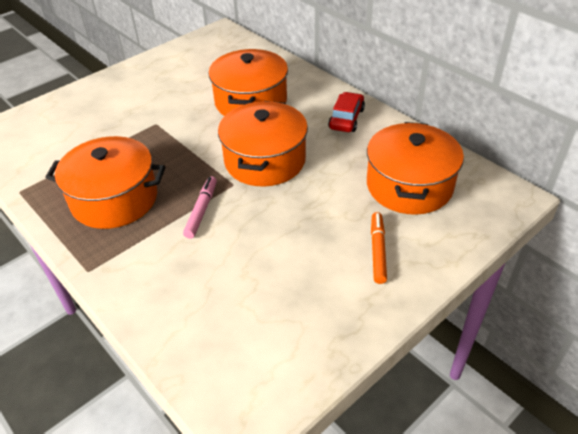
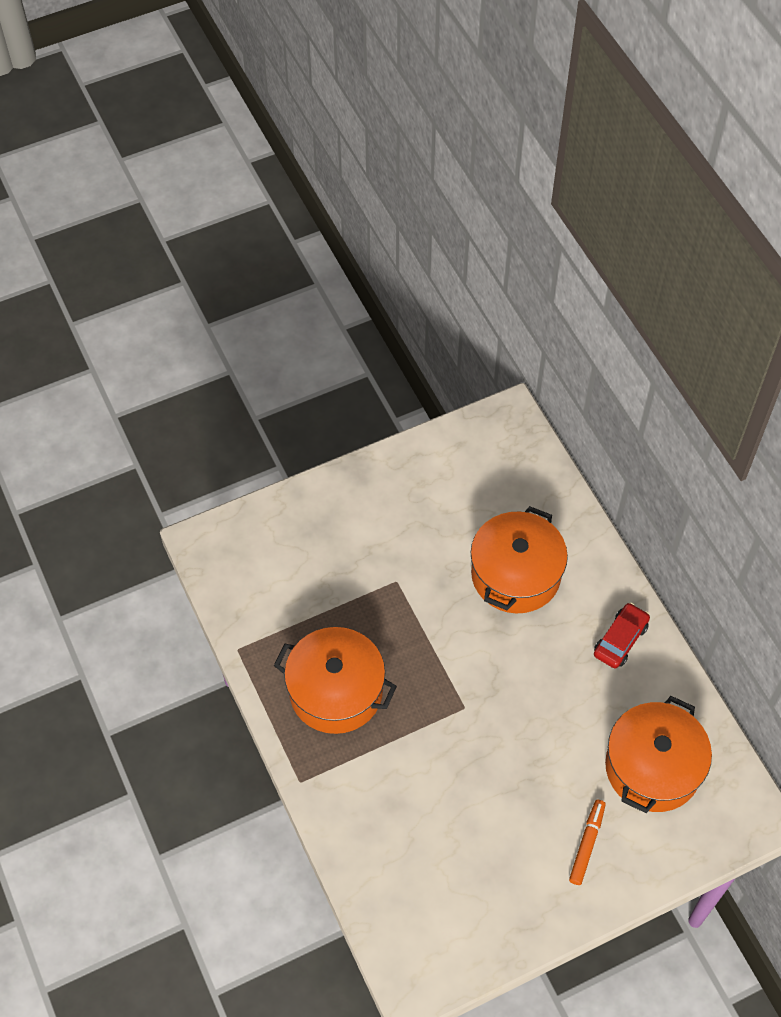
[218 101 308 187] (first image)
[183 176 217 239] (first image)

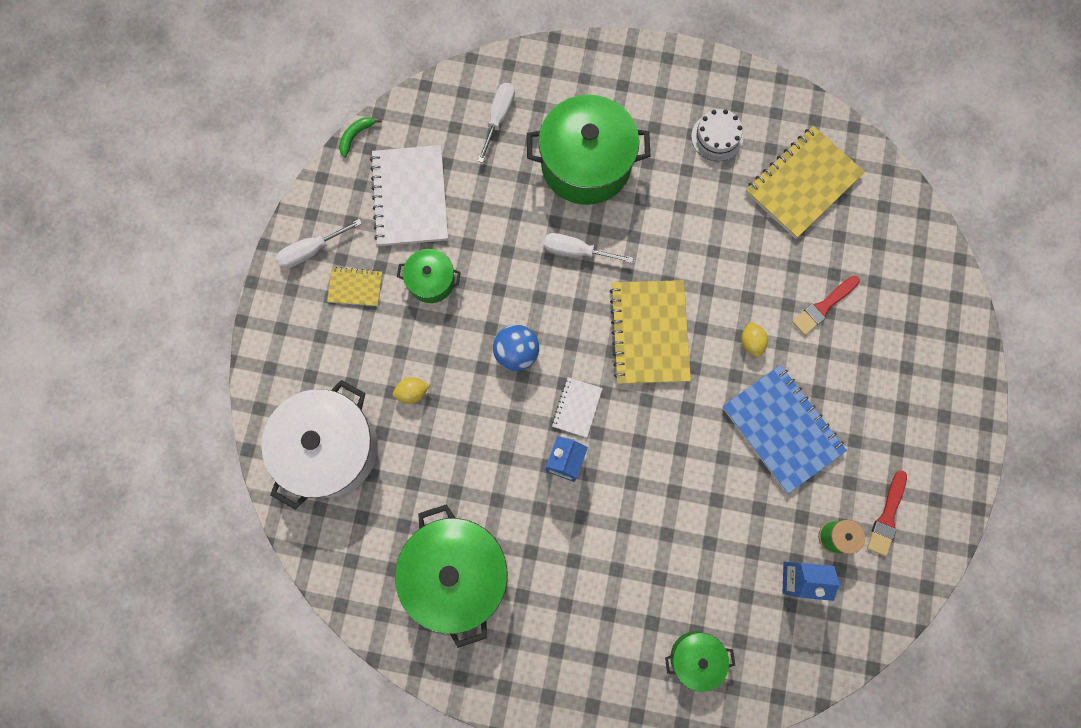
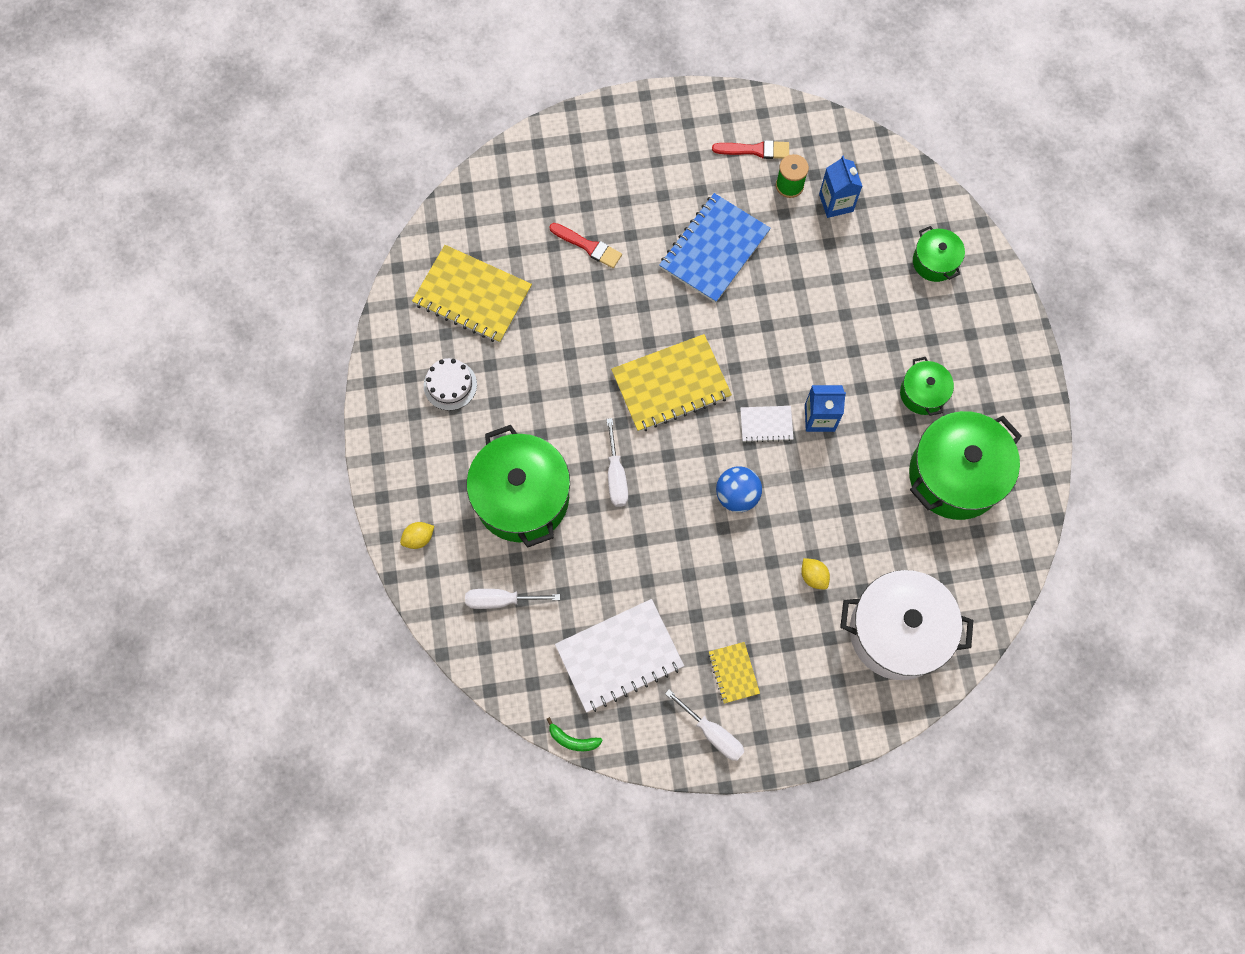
[900 357 954 416]
[400 522 434 549]

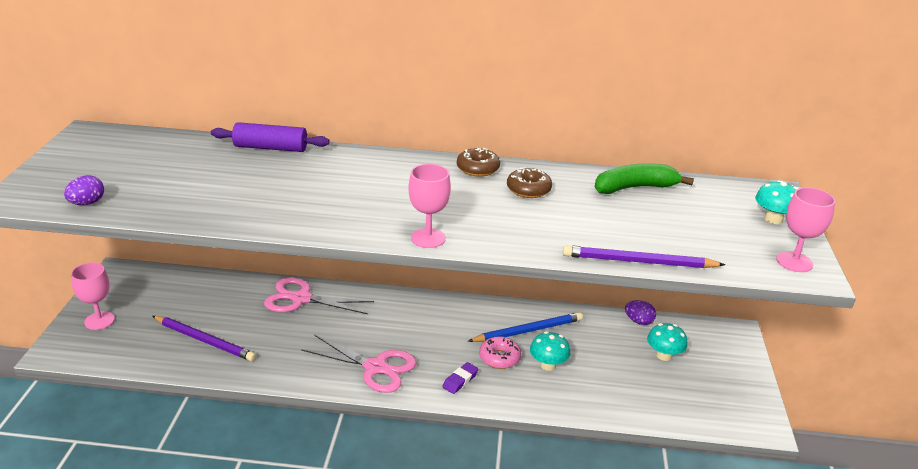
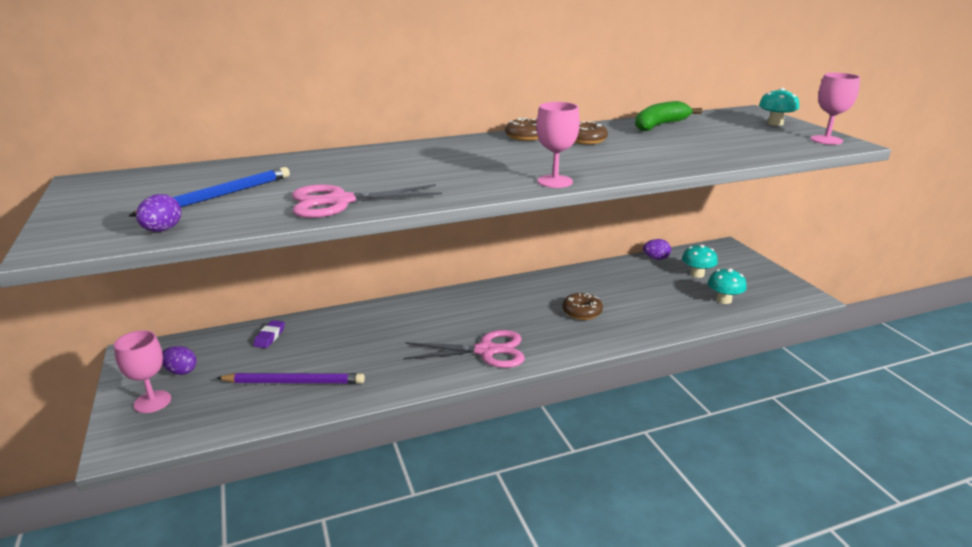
[211 122 329 152] (first image)
[563 245 725 268] (first image)
[292 184 442 218]
[128 167 290 216]
[708 268 747 304]
[562 293 603 320]
[253 320 285 348]
[162 346 197 375]

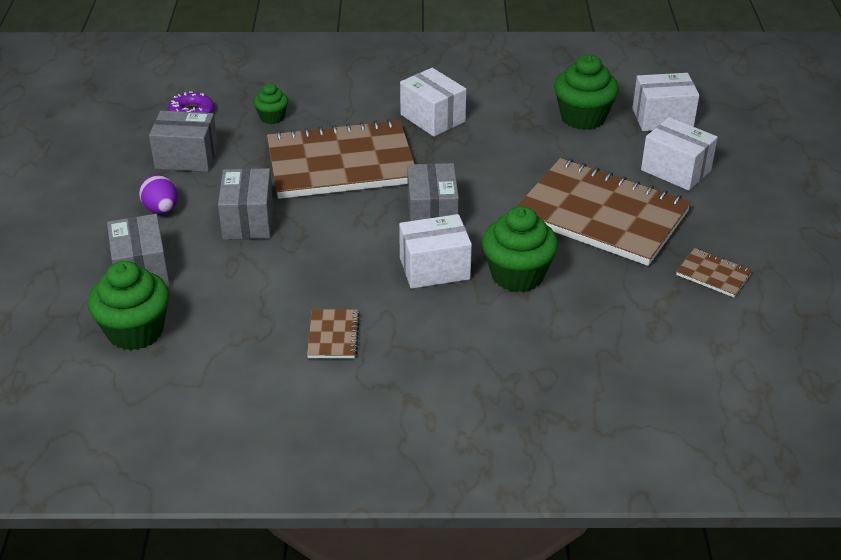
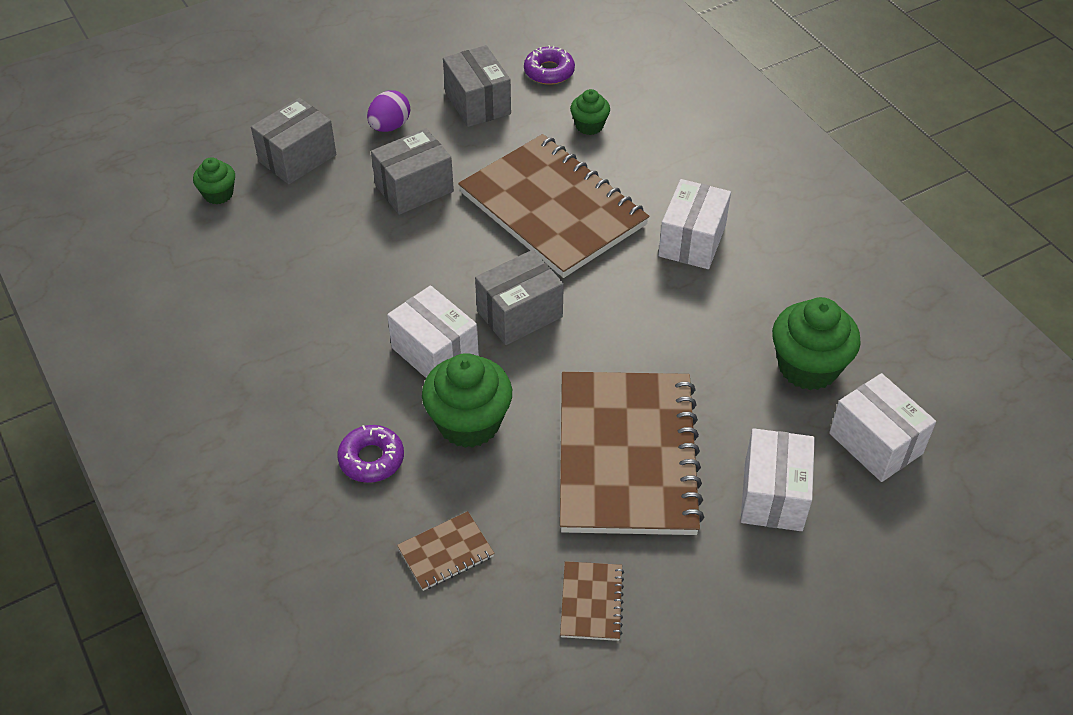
[193 157 235 205]
[397 511 495 591]
[337 425 404 483]

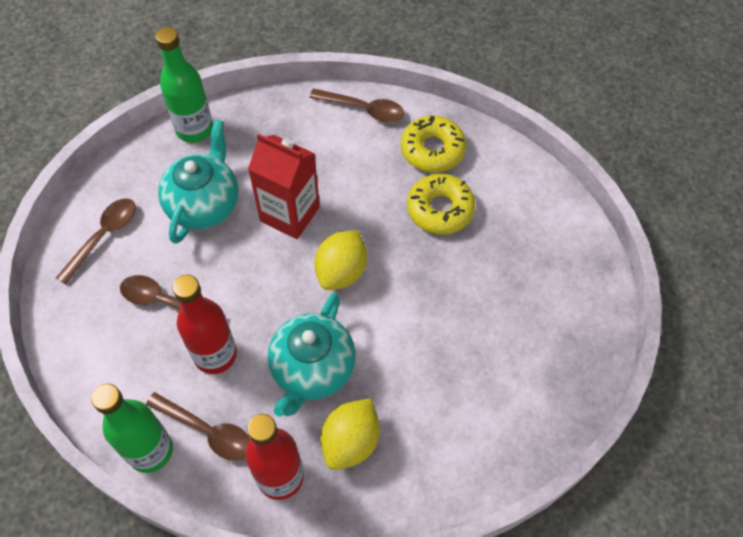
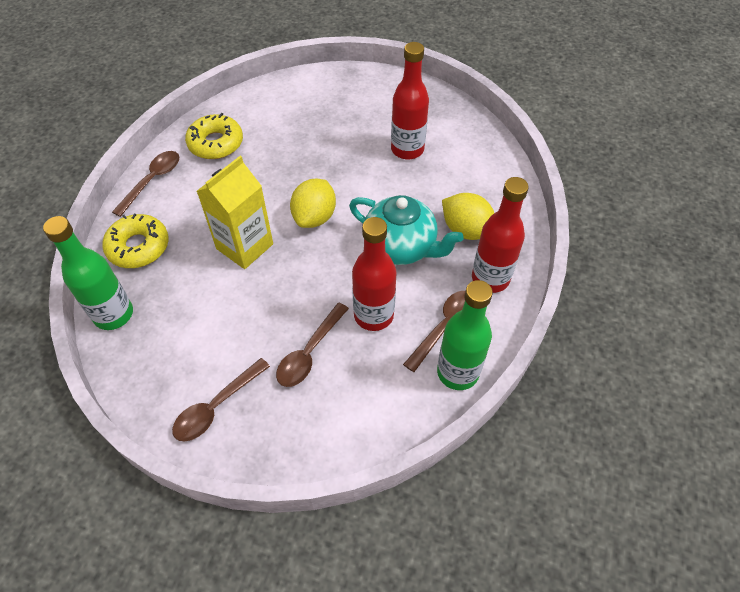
[158 119 238 244] (first image)
[197 156 273 269]
[102 214 169 268]
[172 358 270 442]
[290 179 336 228]
[391 42 429 159]

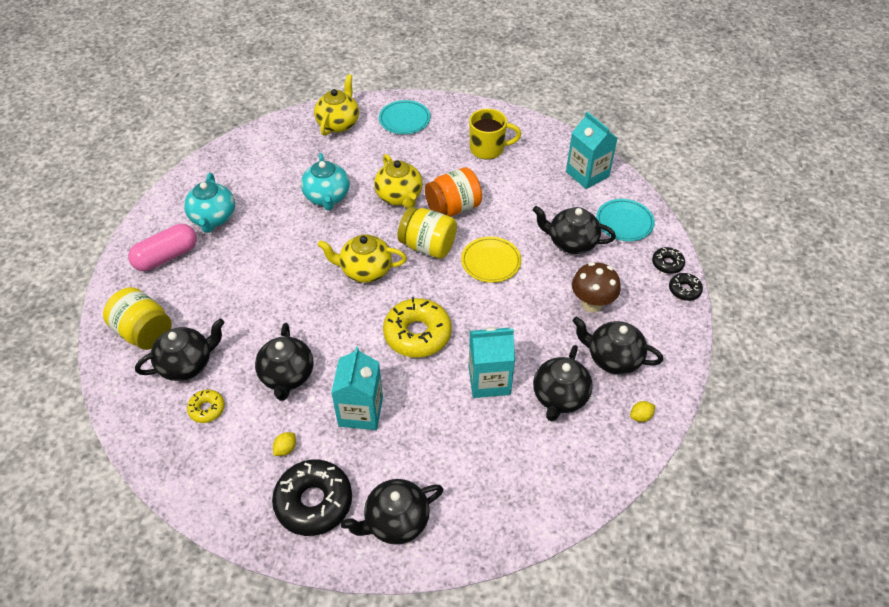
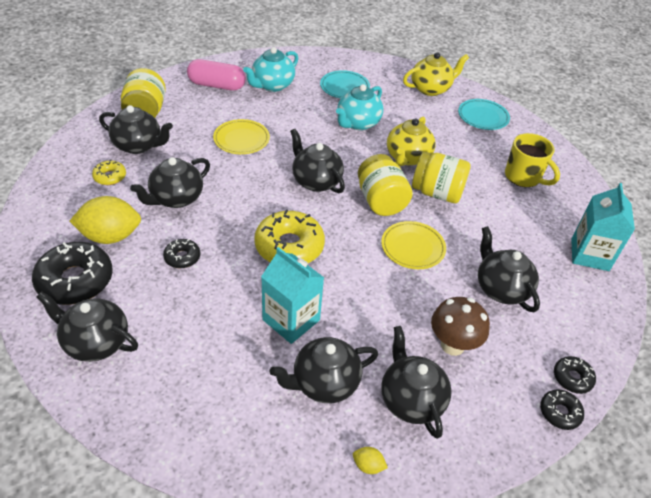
[412 152 471 203]
[320 70 370 98]
[290 129 345 193]
[163 239 200 268]
[69 196 141 244]
[213 119 270 154]

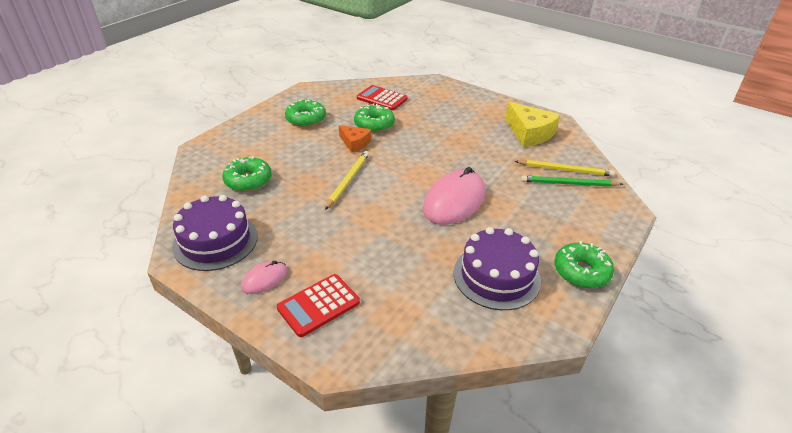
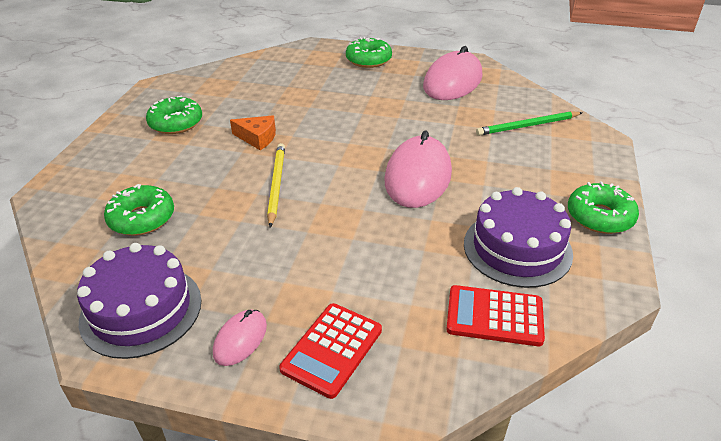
[446 285 545 346]
[423 46 482 100]
[346 37 392 68]
[515 160 615 177] (first image)

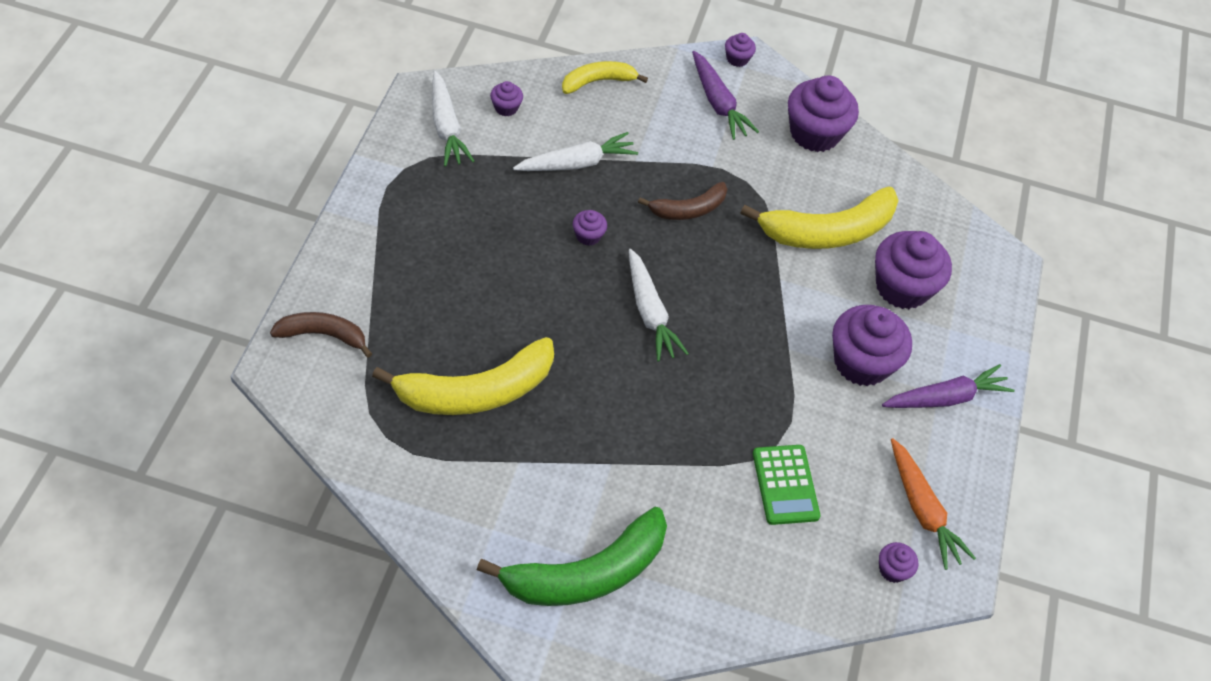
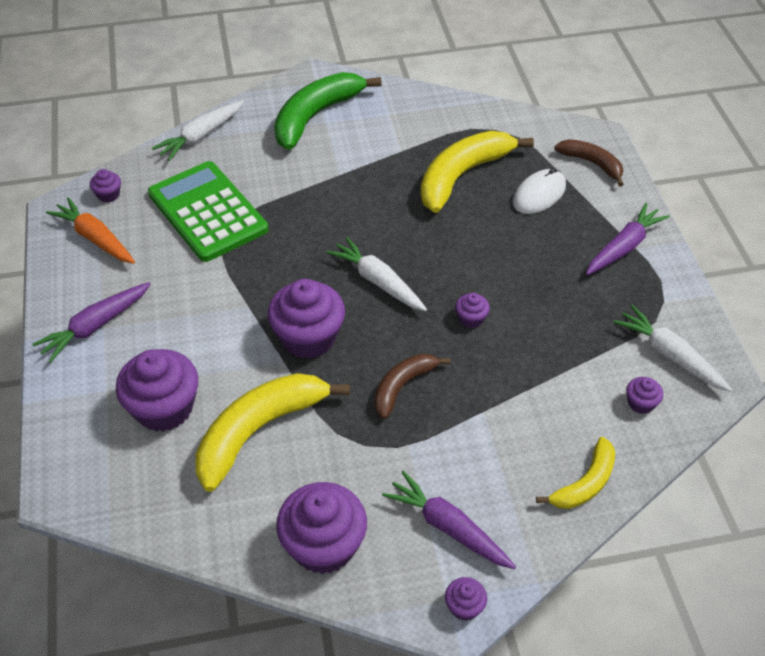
[152 100 244 161]
[268 279 345 359]
[554 139 624 187]
[148 161 268 262]
[513 168 566 214]
[586 203 670 275]

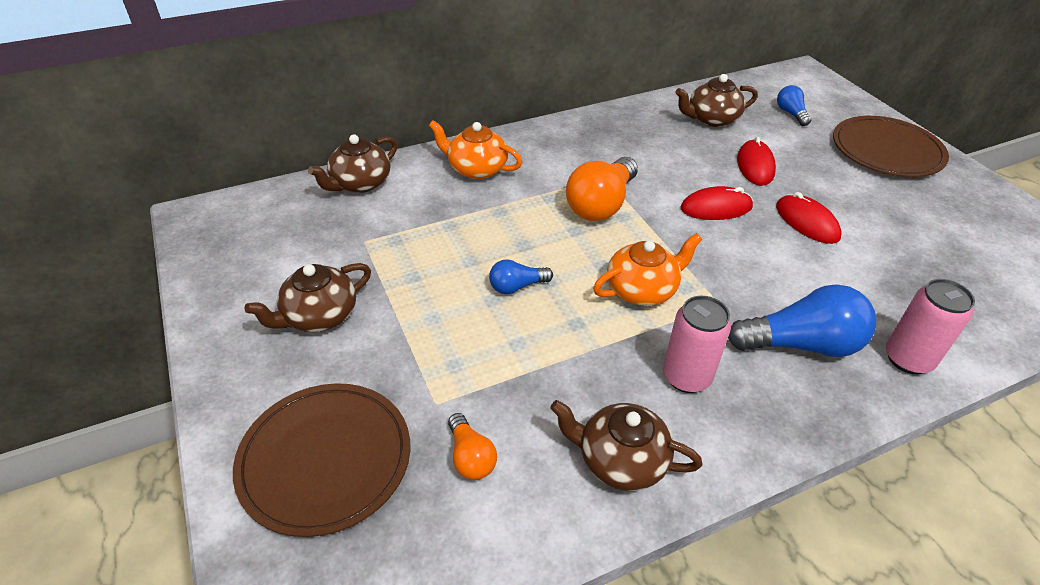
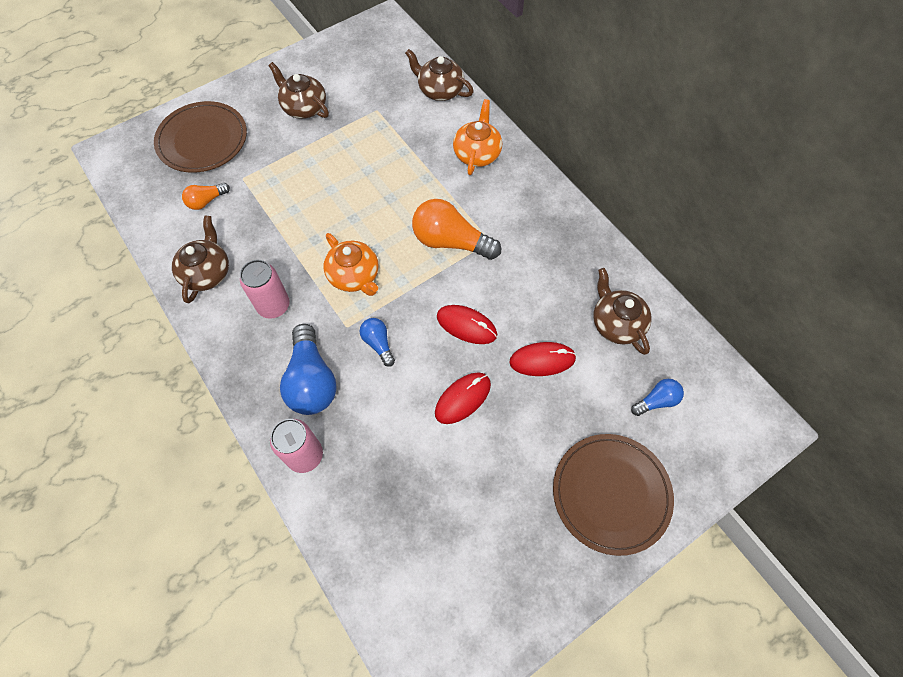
[437 305 497 344]
[360 318 395 367]

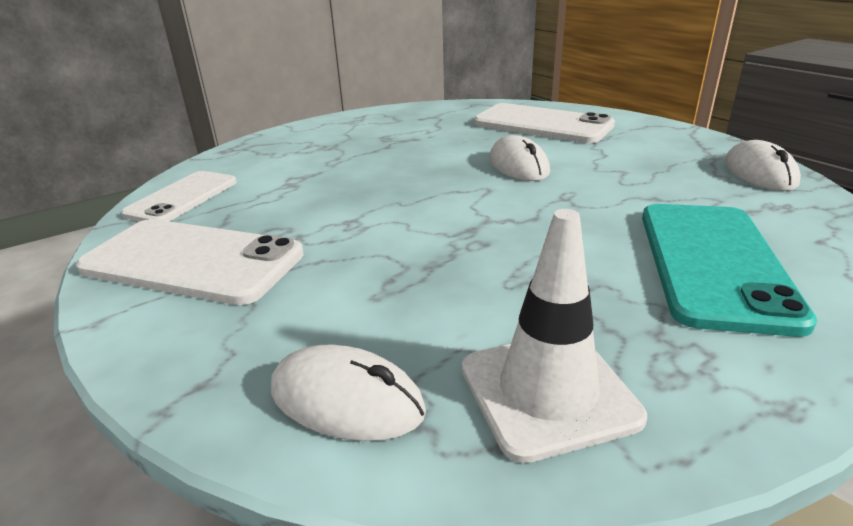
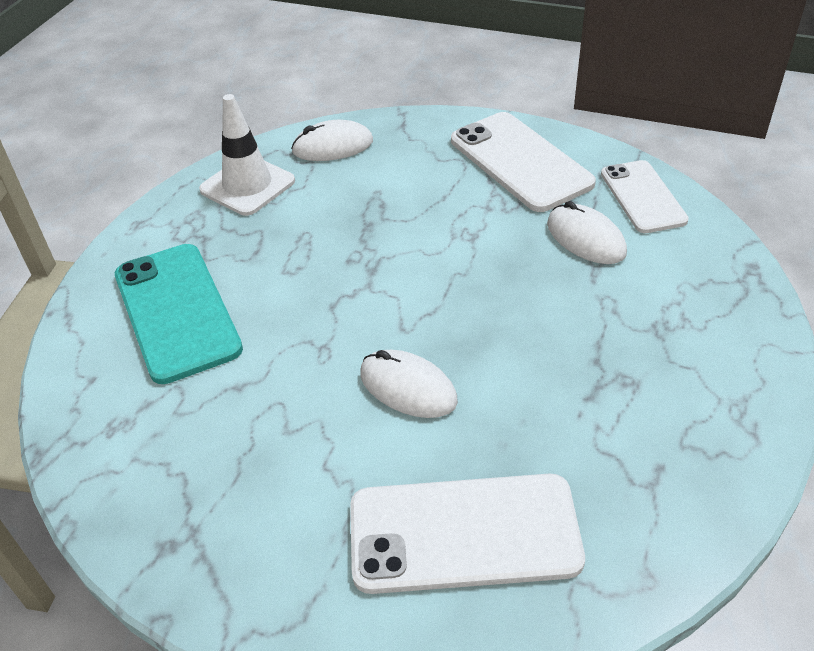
[547 201 627 264]
[451 112 596 212]

